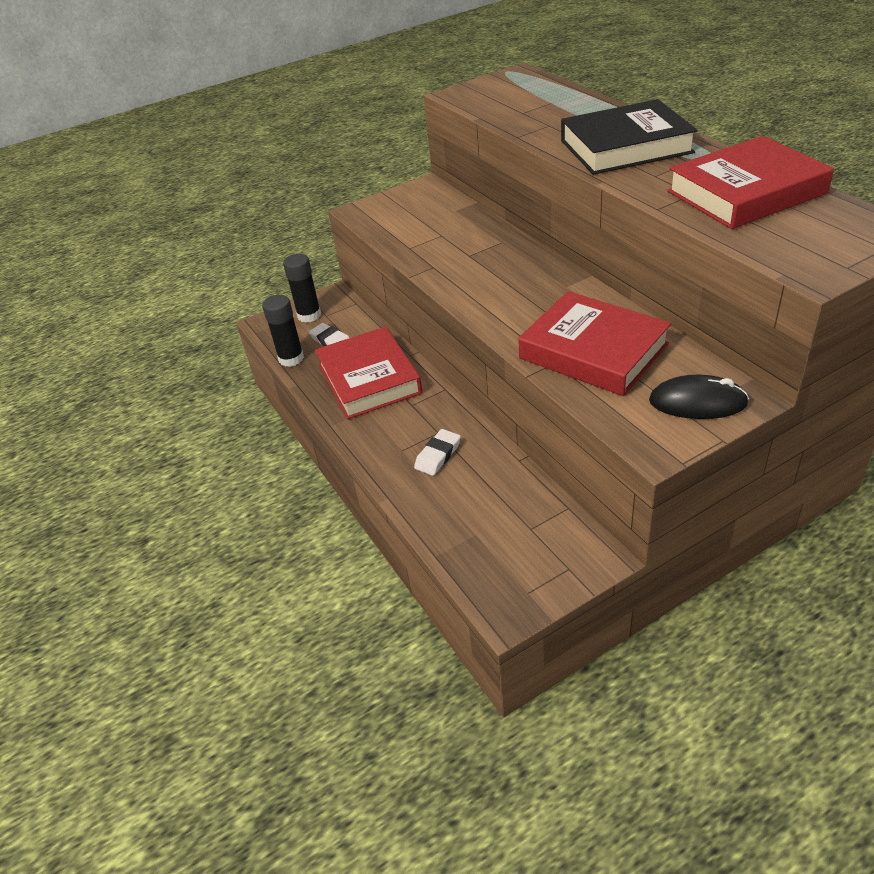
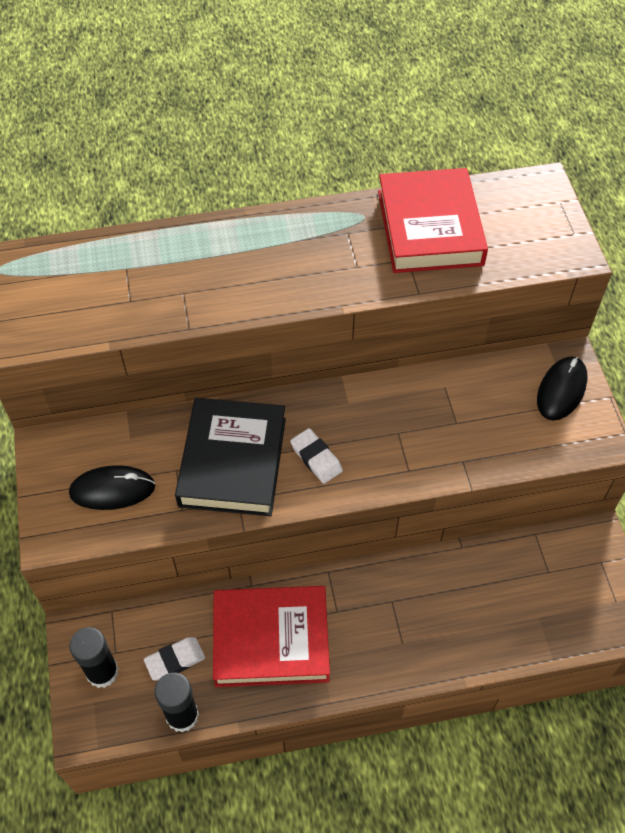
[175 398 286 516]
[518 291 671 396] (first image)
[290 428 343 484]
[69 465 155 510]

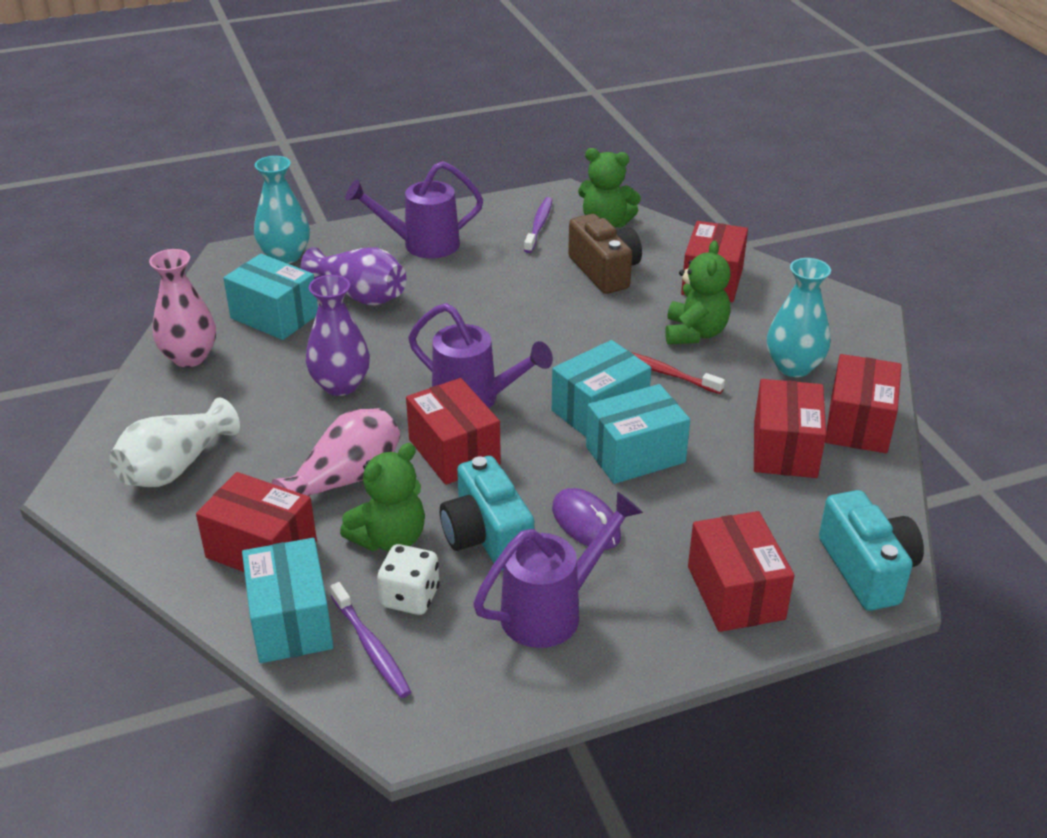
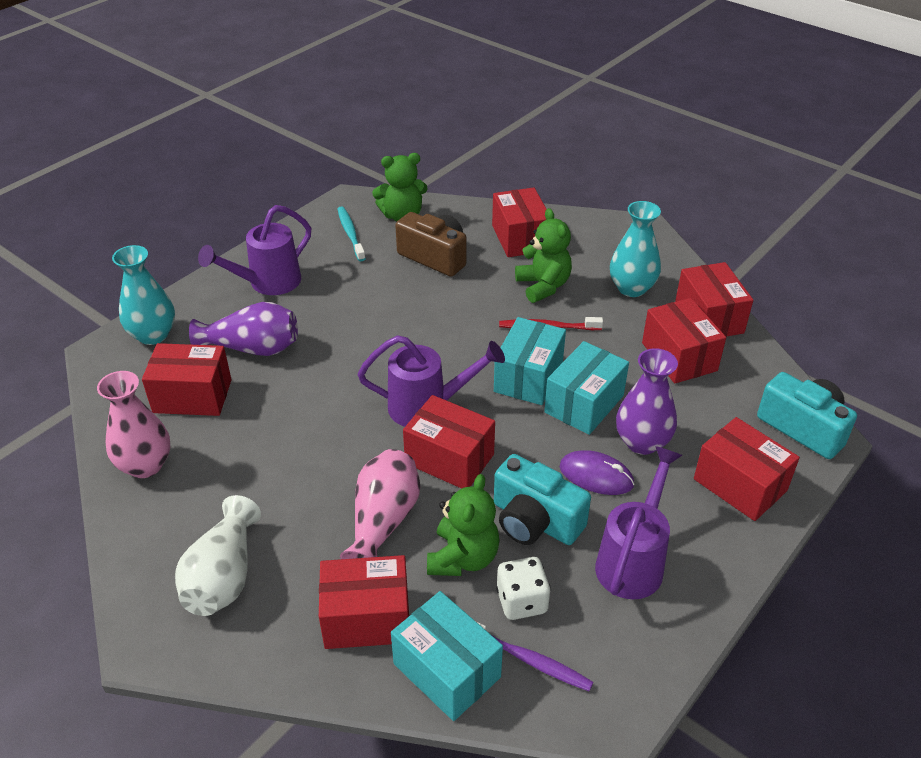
[337 206 366 261]
[142 343 232 416]
[616 348 678 455]

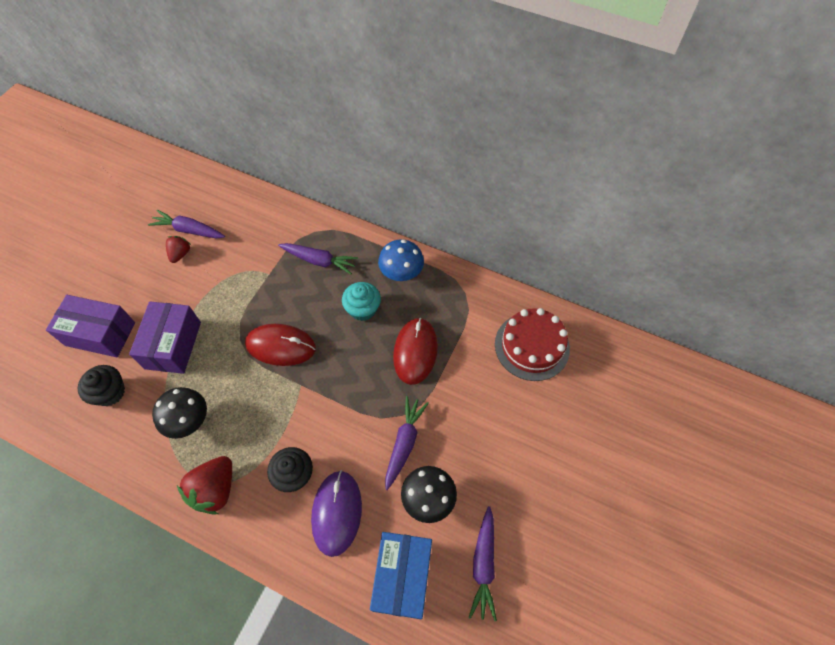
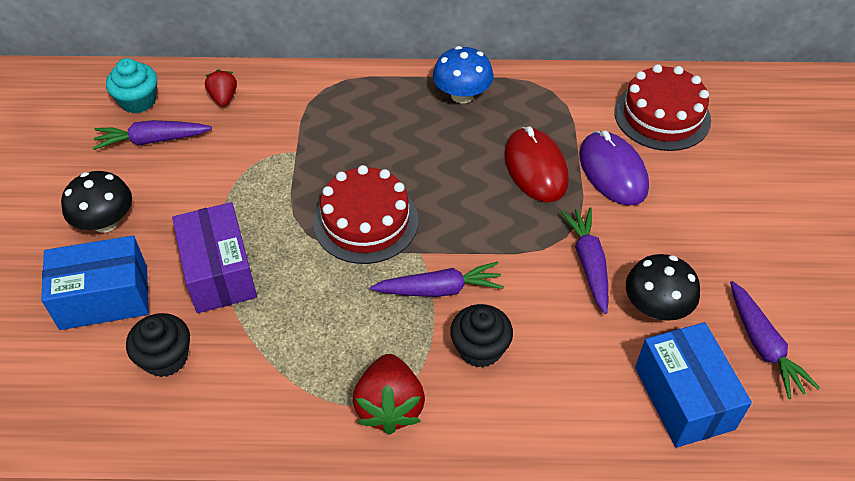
[205 69 237 107]
[370 262 504 297]
[106 58 157 114]
[41 236 149 330]
[313 165 418 264]
[61 171 132 233]
[579 130 649 206]

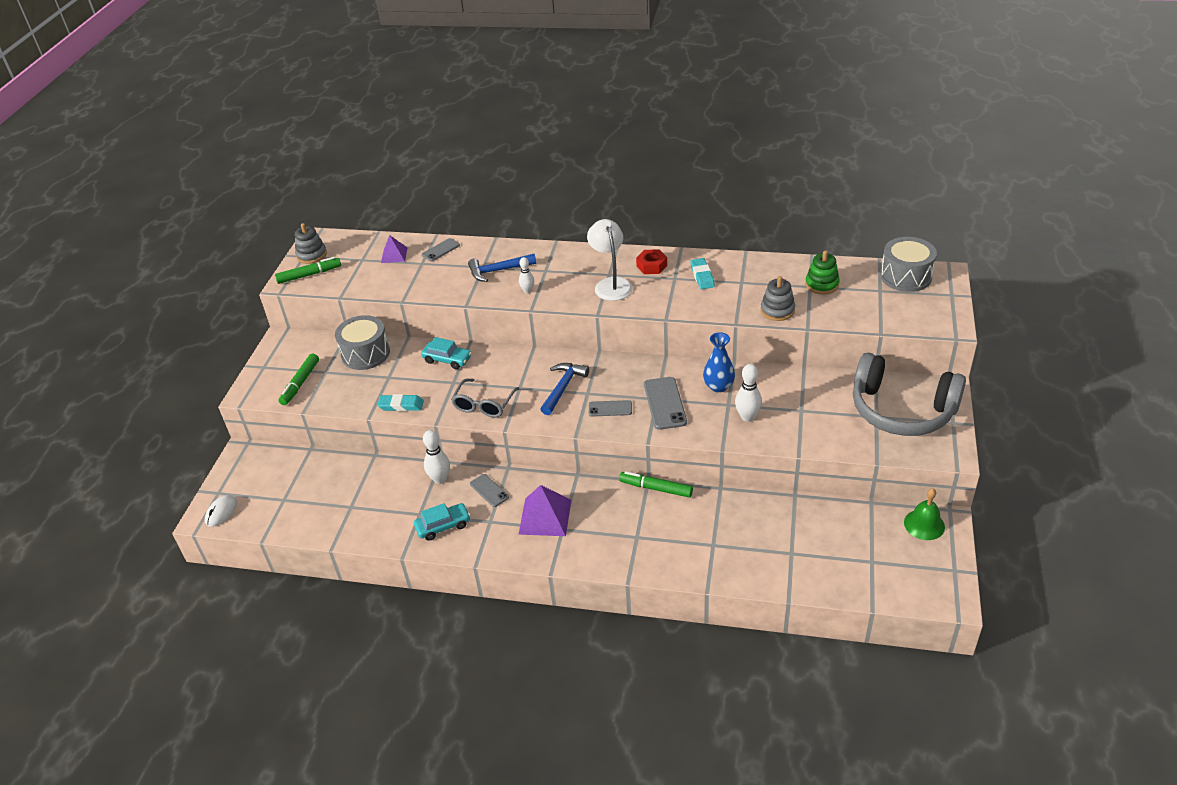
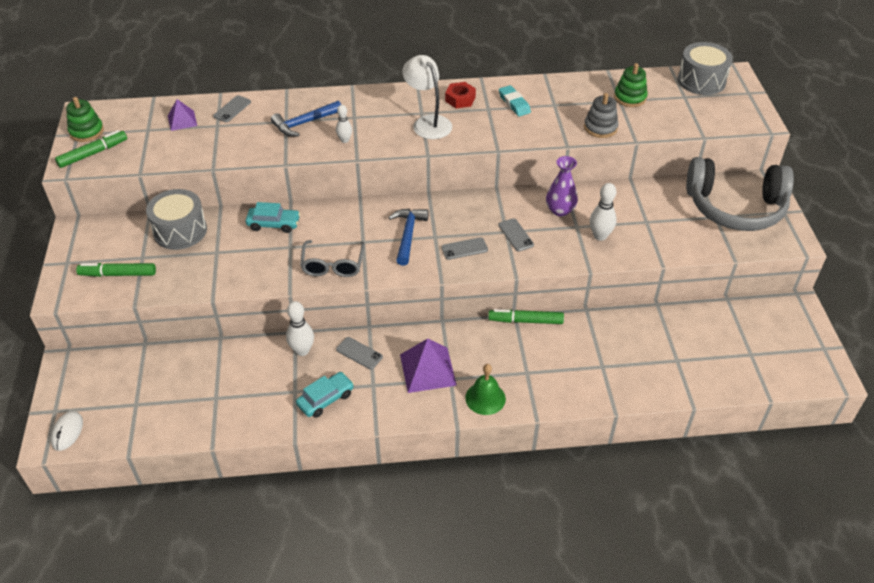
[66 97 104 142]
[546 156 578 216]
[76 263 156 277]
[498 218 534 252]
[377 394 424 411] (first image)
[465 364 506 415]

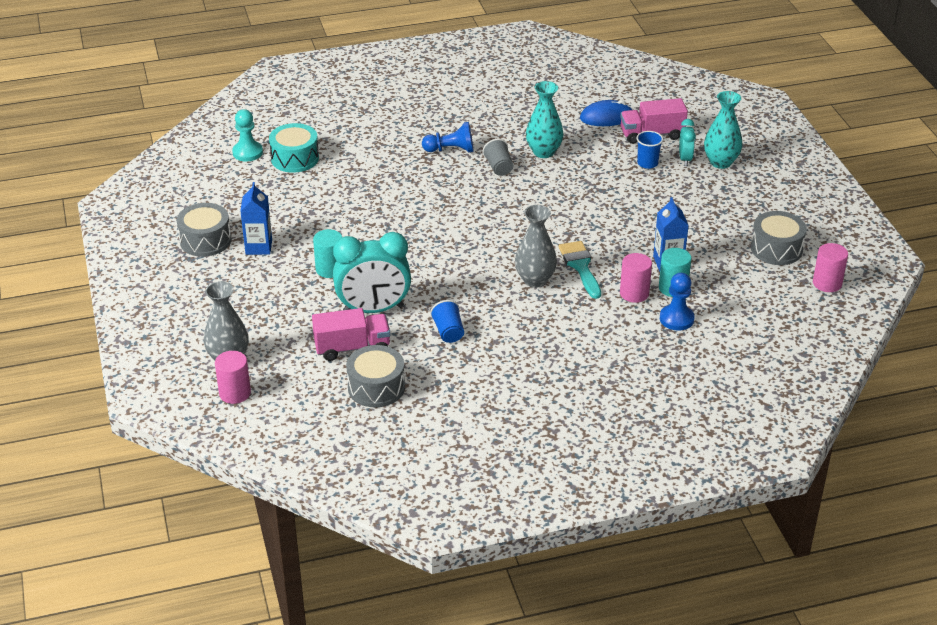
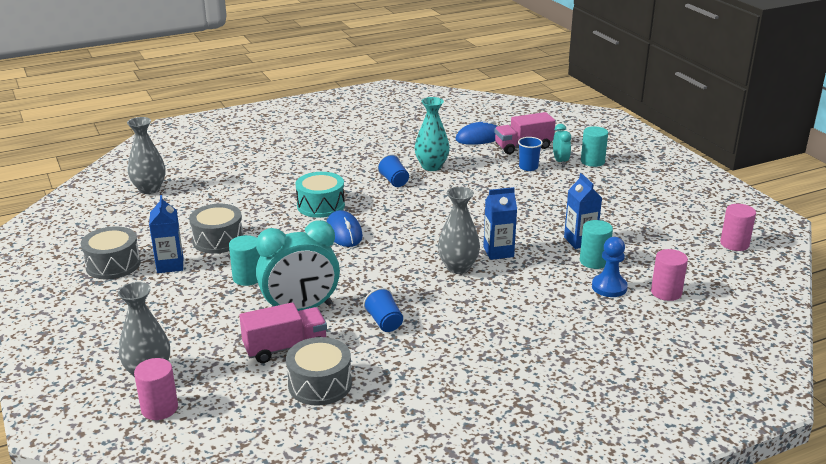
[581 126 608 167]
[127 117 166 194]
[422 122 474 152] (first image)
[295 172 345 218]
[377 154 409 187]
[189 204 244 254]
[483 187 517 260]
[651 249 688 301]
[327 210 363 247]

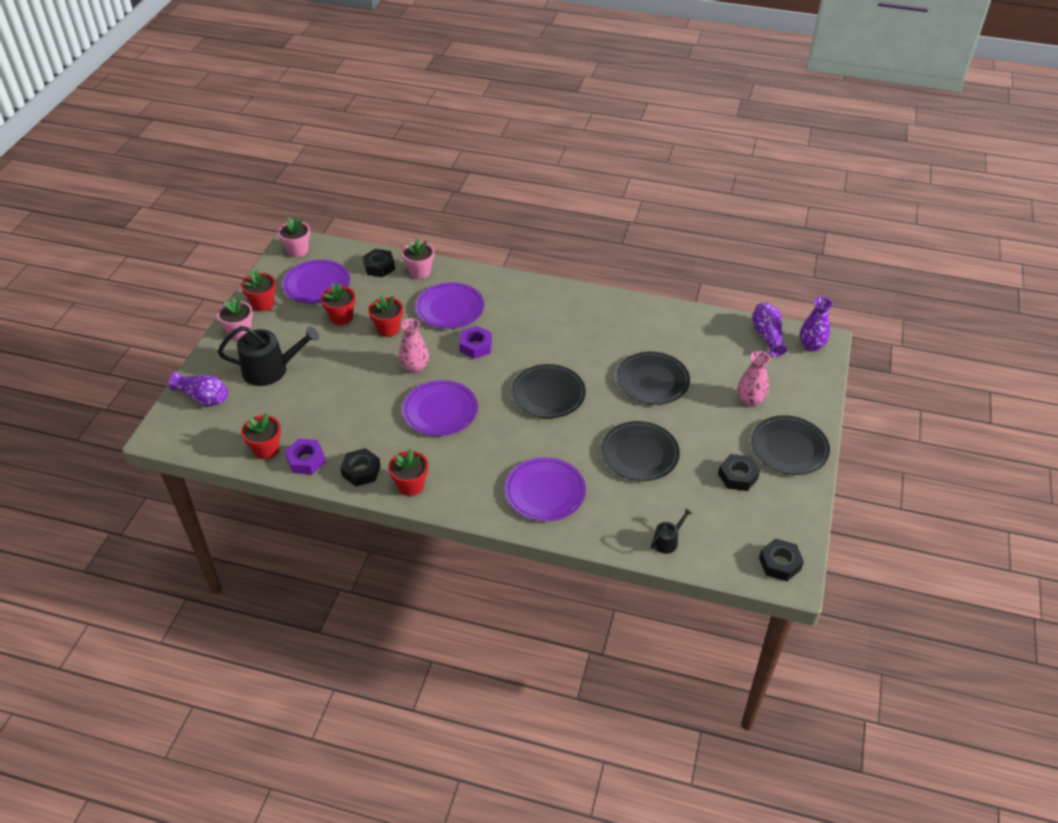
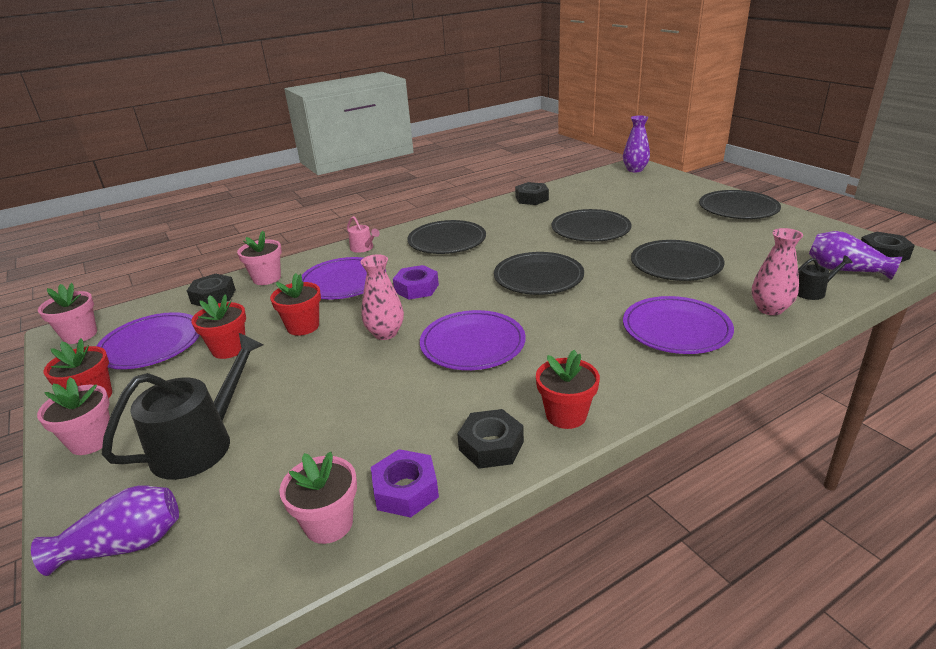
[809 231 902 280]
[752 228 803 315]
[279 452 357 544]
[515 182 549 205]
[798 255 853 300]
[347 216 380 253]
[407 220 486 254]

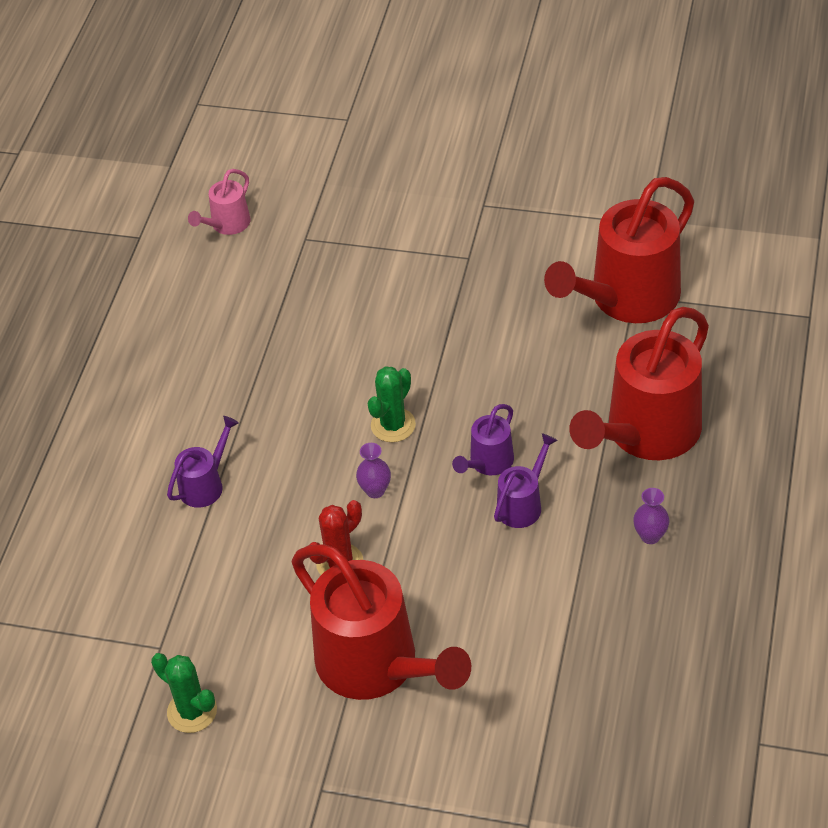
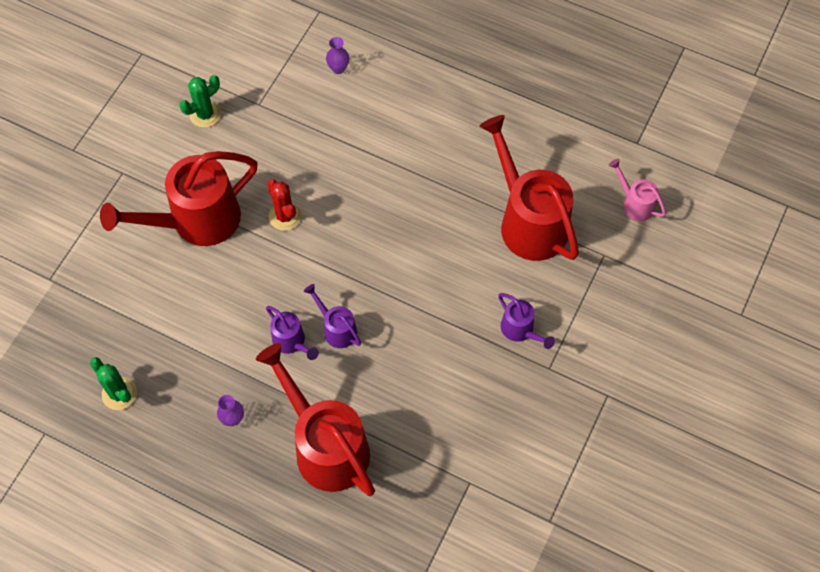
[480 115 579 261]
[90 357 137 410]
[498 293 555 349]
[326 37 349 74]

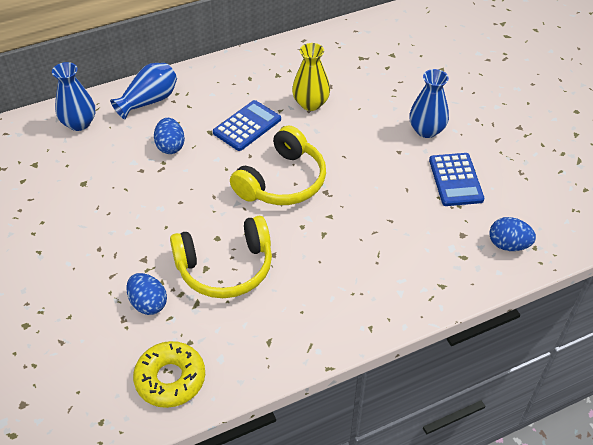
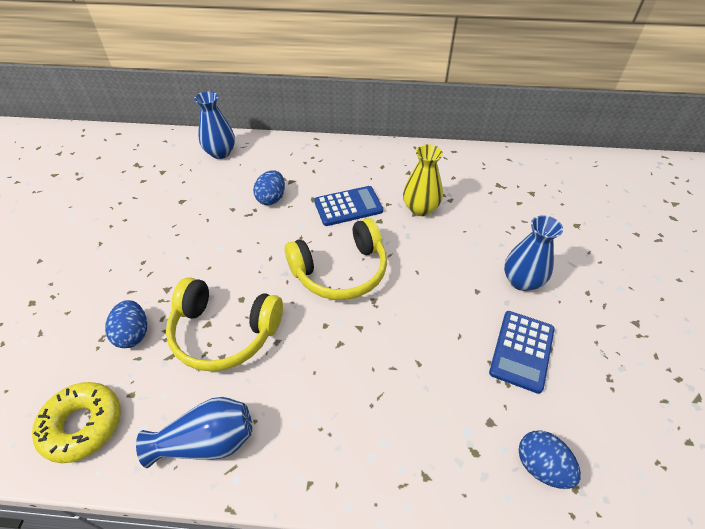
[136 397 252 468]

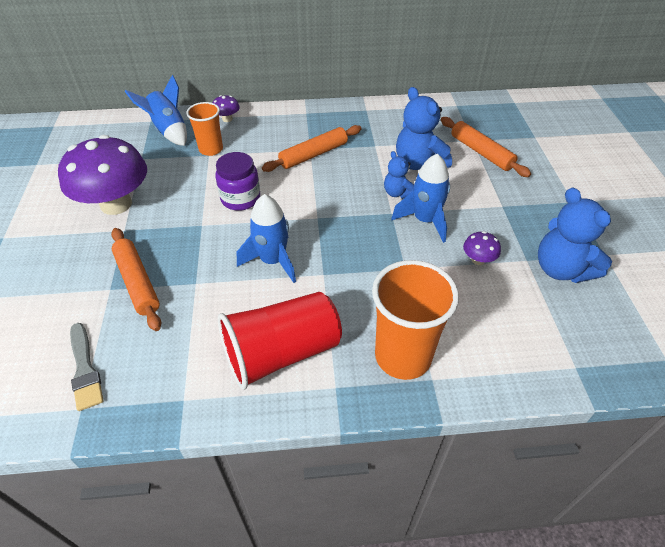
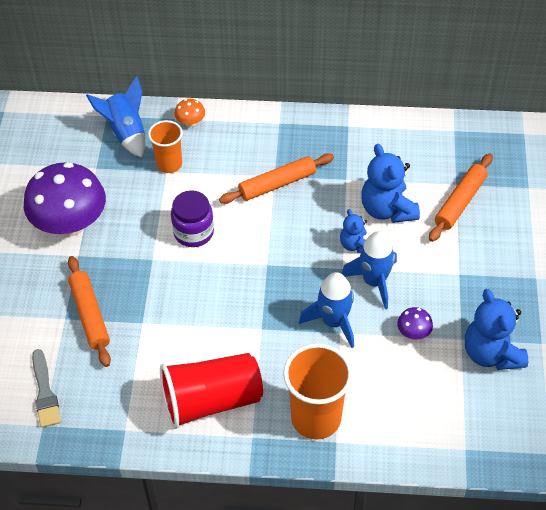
[175 99 205 127]
[429 153 493 242]
[299 272 354 348]

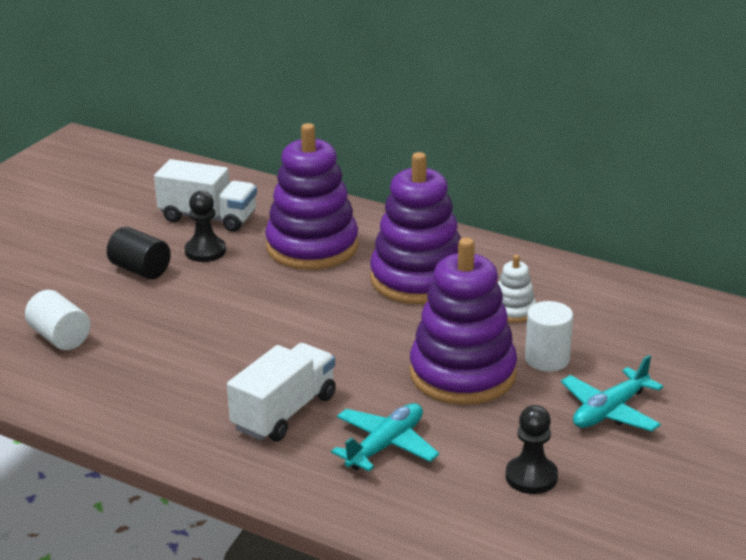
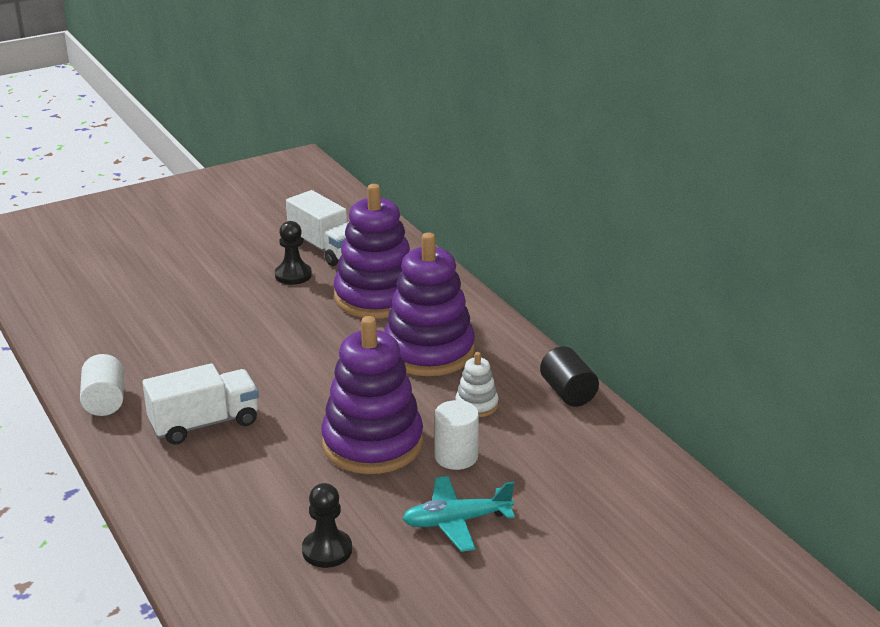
[540 346 599 407]
[80 354 124 416]
[331 403 439 471] (first image)

